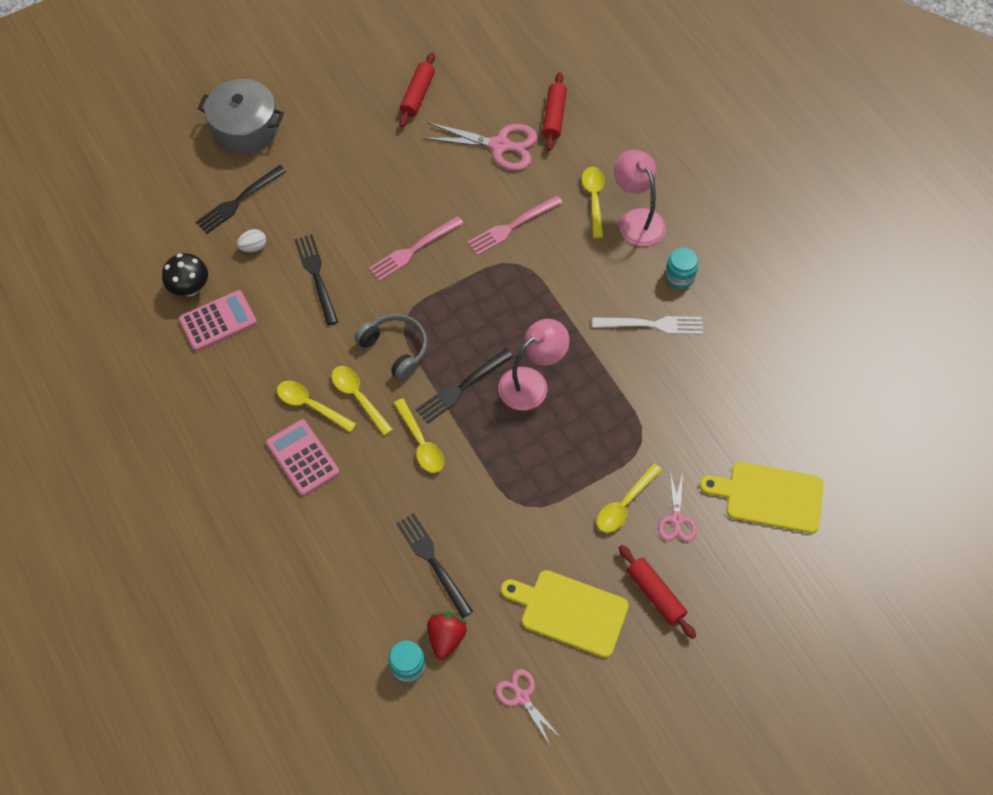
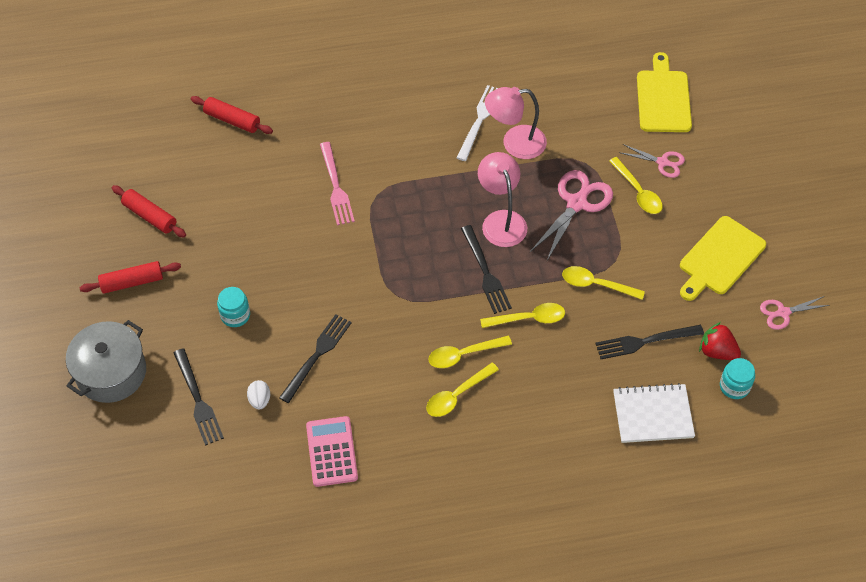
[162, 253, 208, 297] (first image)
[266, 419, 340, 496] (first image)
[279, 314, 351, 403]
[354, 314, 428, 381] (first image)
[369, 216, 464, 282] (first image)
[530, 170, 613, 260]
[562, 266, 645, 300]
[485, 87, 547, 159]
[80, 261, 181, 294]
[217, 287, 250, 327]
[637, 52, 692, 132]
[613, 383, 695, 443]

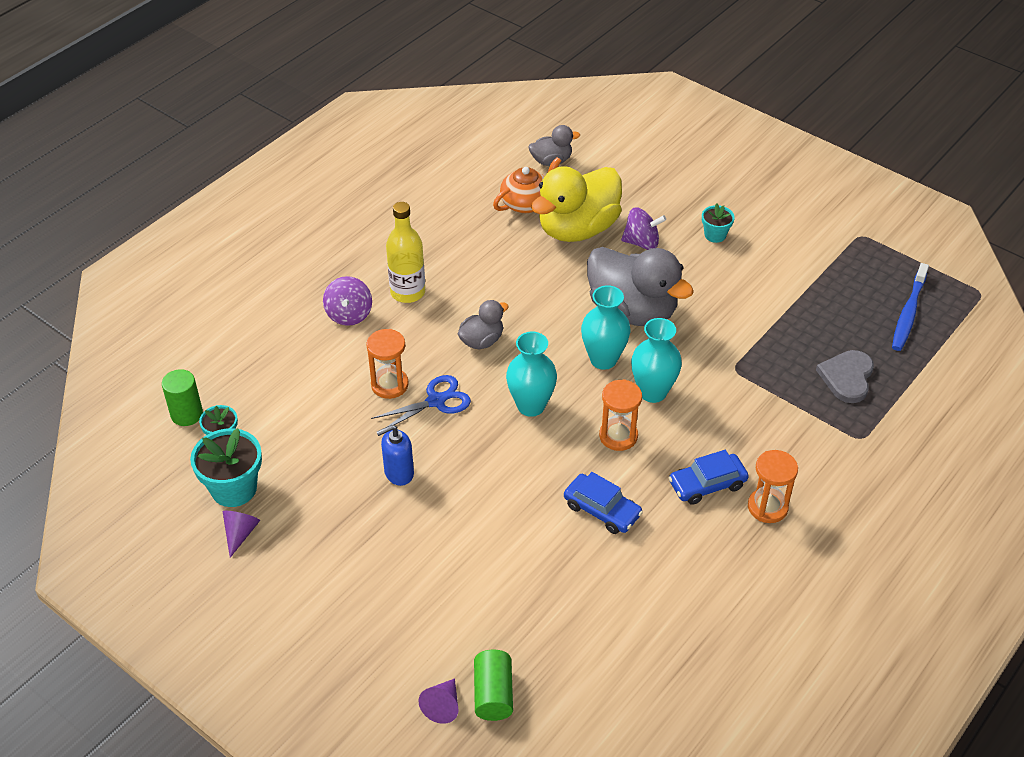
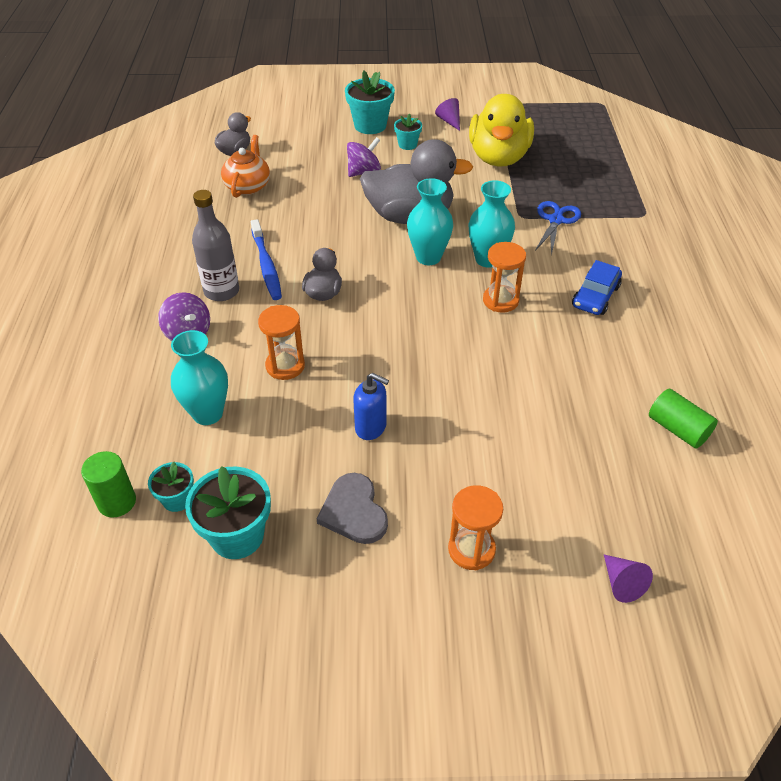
[435, 98, 460, 131]
[535, 201, 581, 256]
[353, 373, 389, 440]
[192, 190, 239, 301]
[649, 389, 718, 448]
[171, 330, 228, 425]
[469, 94, 534, 167]
[564, 472, 643, 534] (first image)
[448, 485, 503, 570]
[316, 473, 388, 544]
[251, 219, 282, 300]
[345, 70, 395, 134]

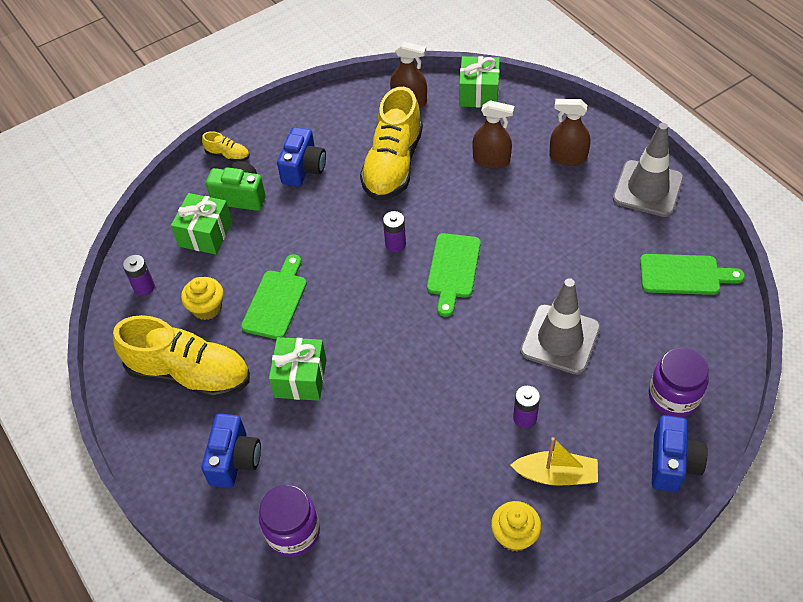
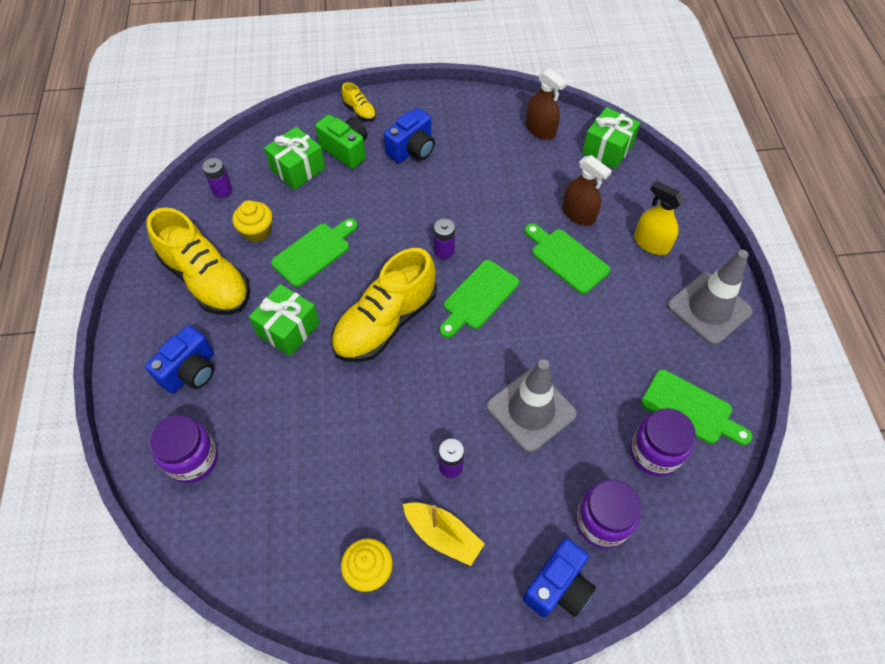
[331, 248, 437, 362]
[634, 181, 684, 255]
[525, 223, 610, 294]
[630, 408, 696, 476]

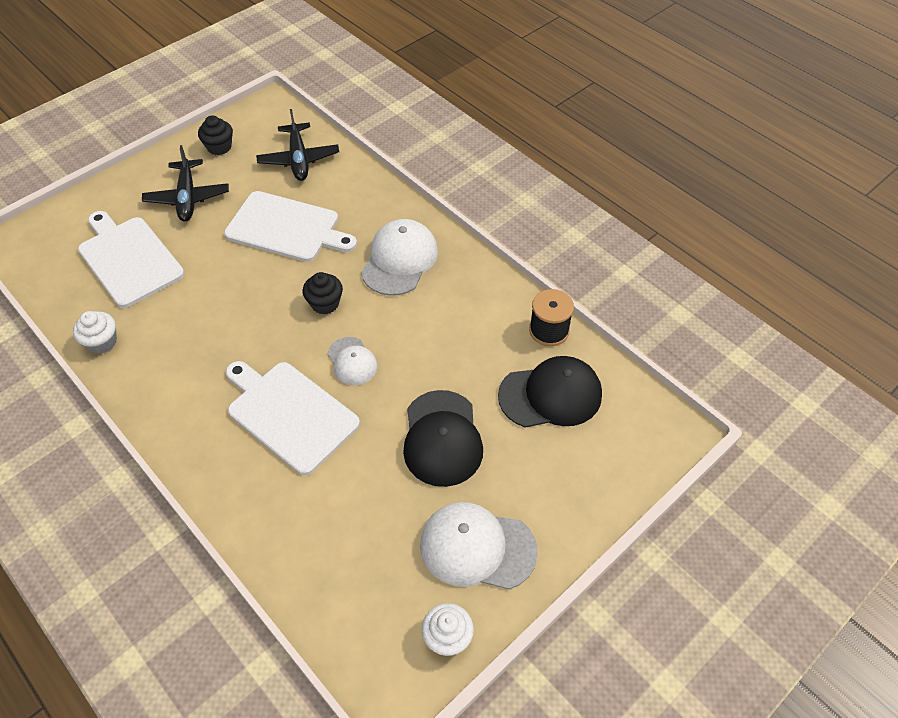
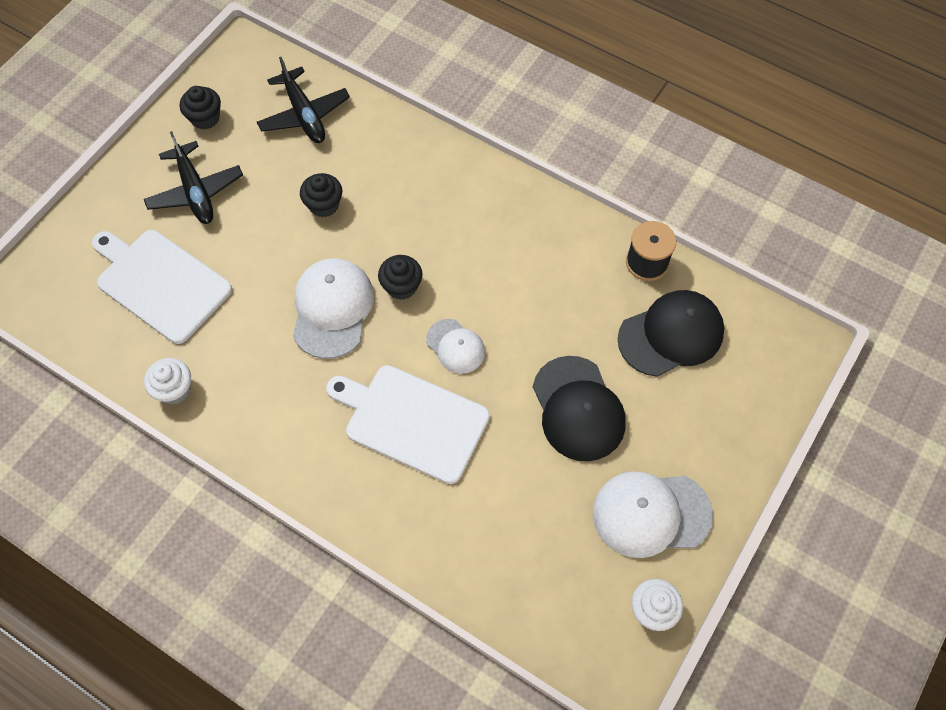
[300, 173, 342, 217]
[293, 258, 374, 359]

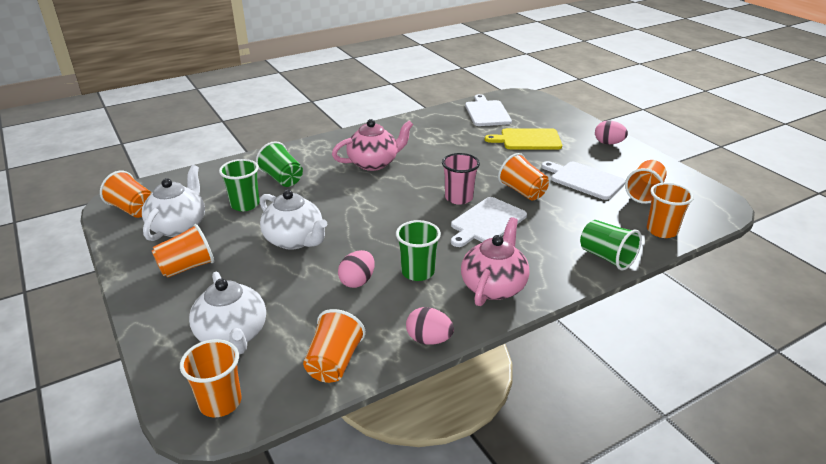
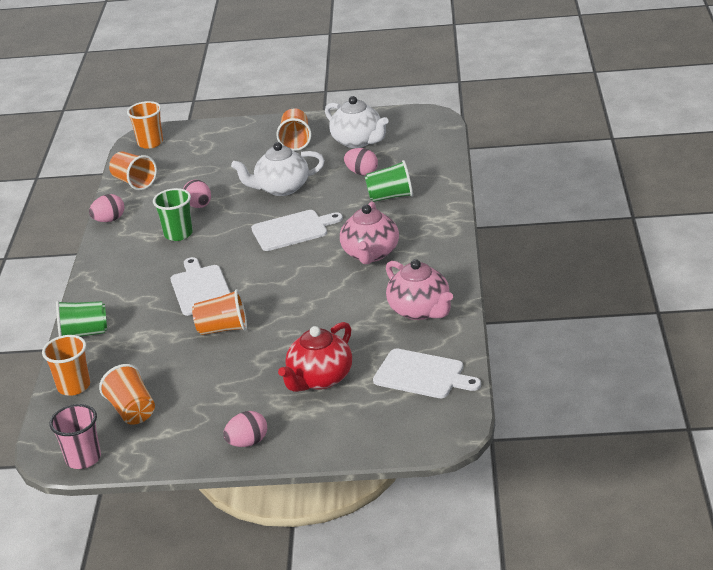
[100, 171, 152, 218] (first image)
[189, 272, 266, 355] (first image)
[344, 148, 378, 175]
[49, 404, 101, 469]
[386, 259, 453, 320]
[278, 322, 352, 392]
[251, 210, 343, 251]

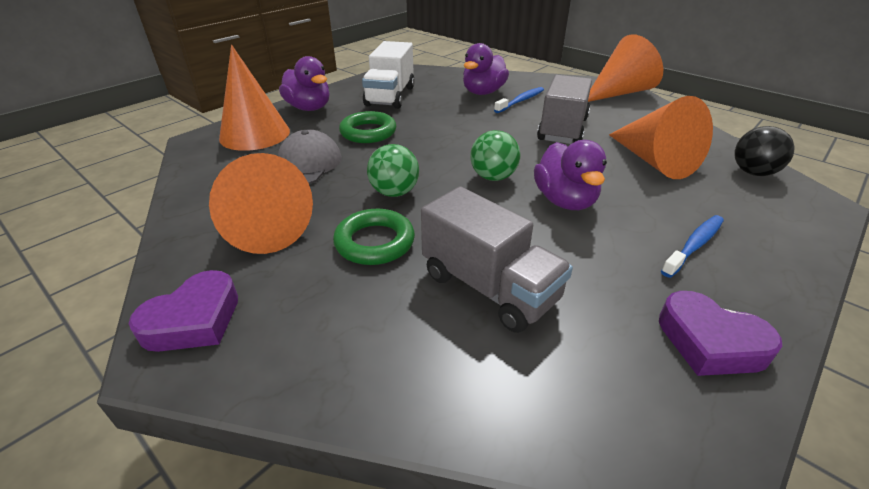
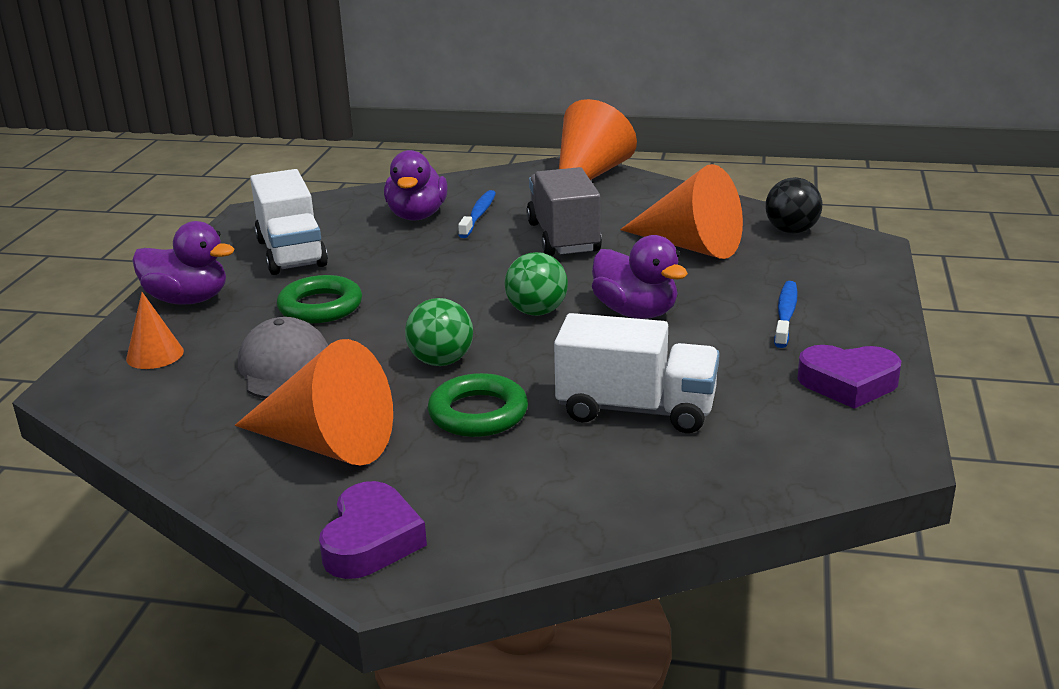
[126, 292, 184, 369]
[554, 313, 720, 433]

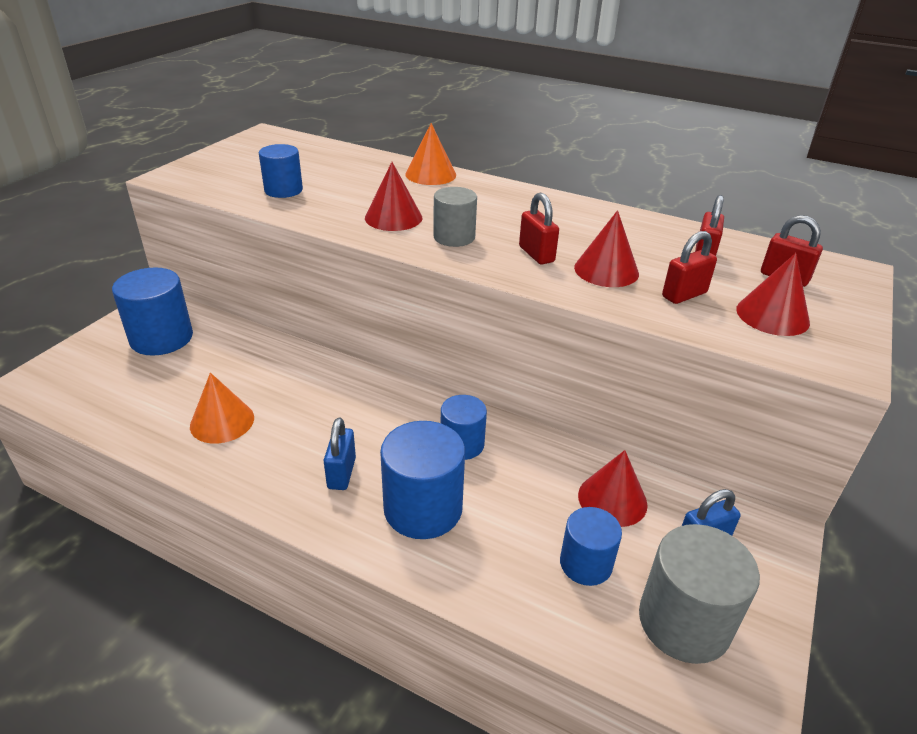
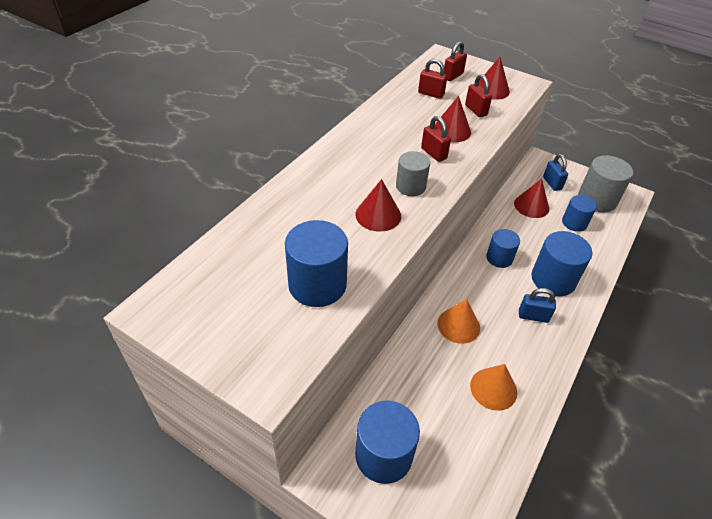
[285, 220, 348, 307]
[437, 299, 480, 344]
[421, 116, 451, 162]

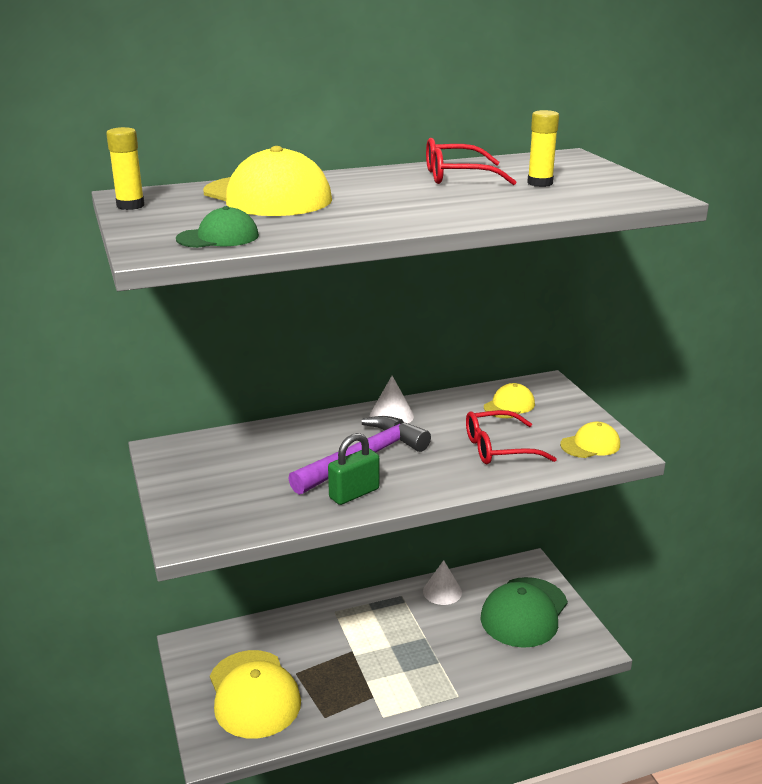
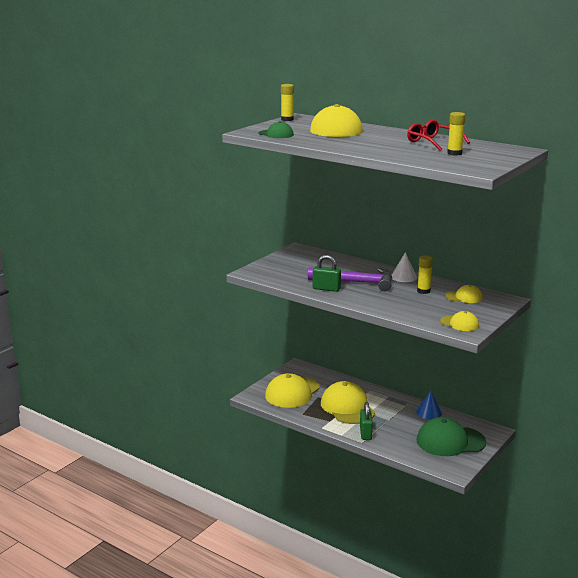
[416, 390, 442, 419]
[466, 410, 557, 464] (first image)
[321, 381, 375, 424]
[360, 402, 373, 440]
[417, 255, 433, 294]

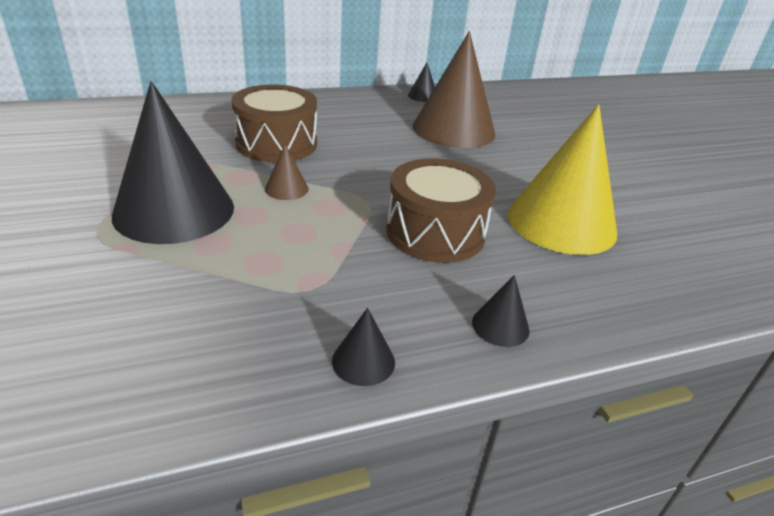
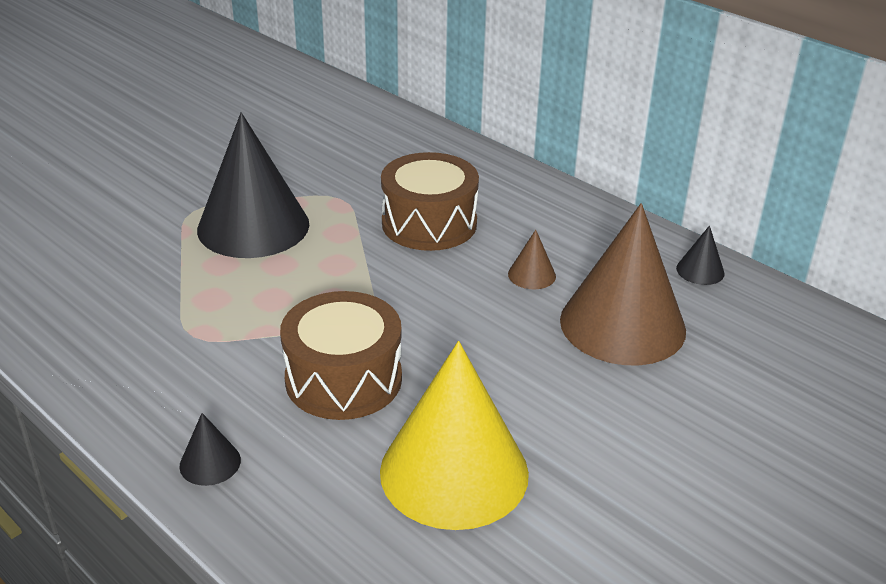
[508, 230, 556, 289]
[332, 308, 395, 386] (first image)

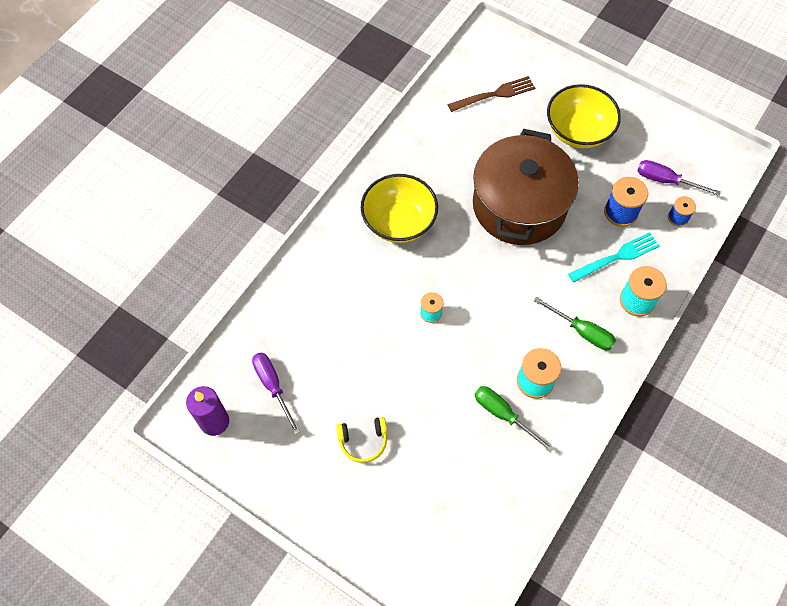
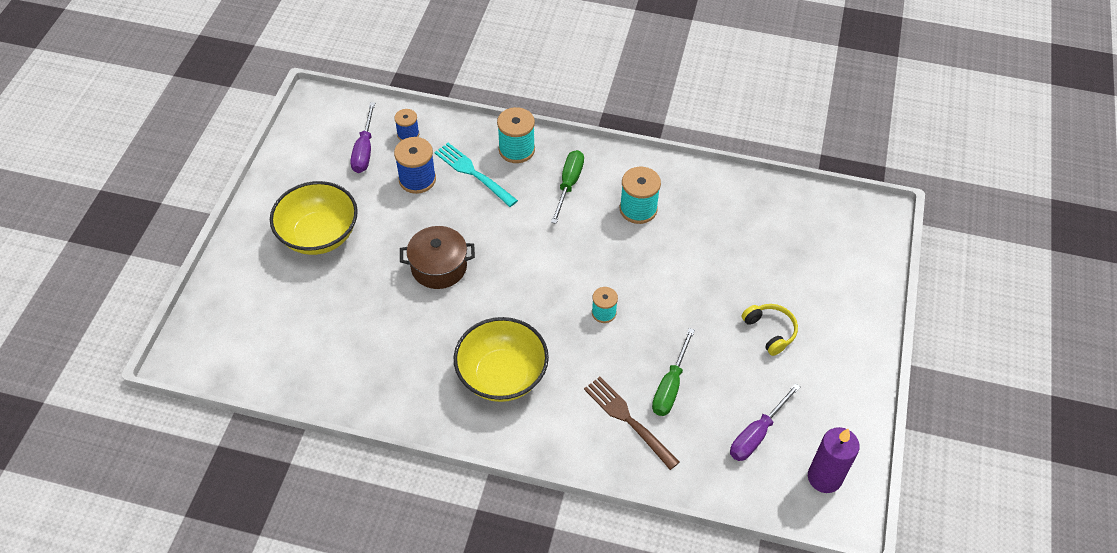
[584, 377, 680, 470]
[400, 226, 475, 289]
[652, 328, 695, 416]

